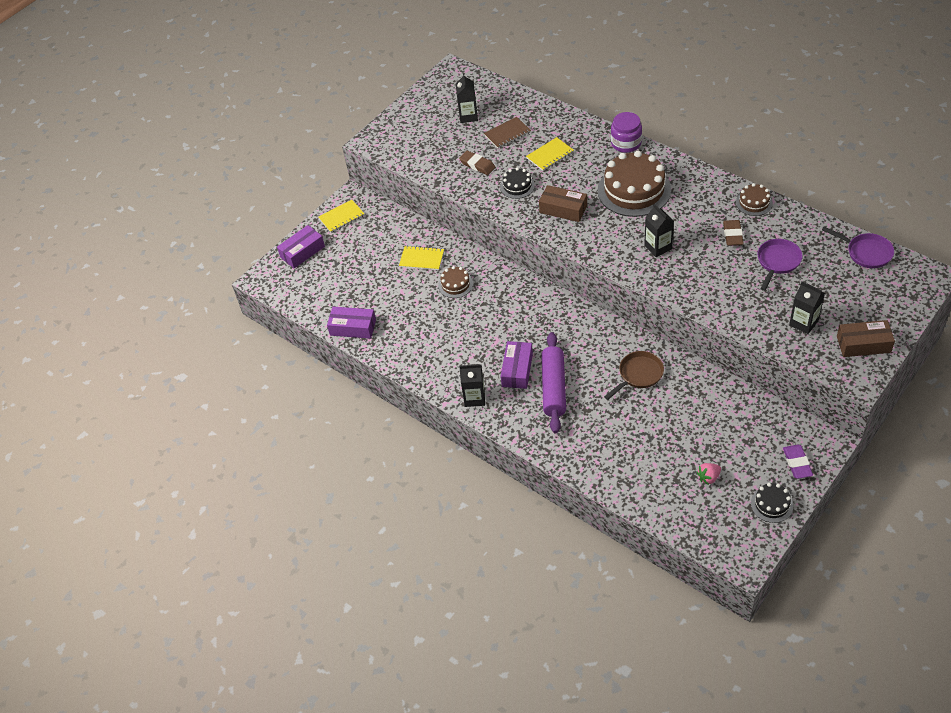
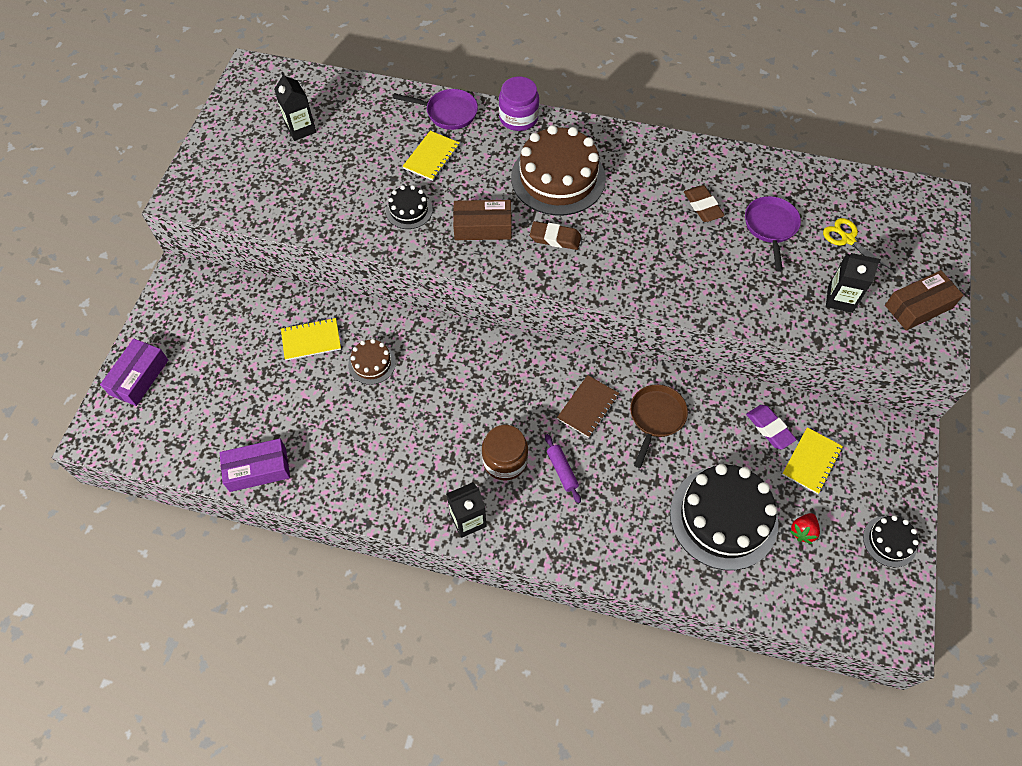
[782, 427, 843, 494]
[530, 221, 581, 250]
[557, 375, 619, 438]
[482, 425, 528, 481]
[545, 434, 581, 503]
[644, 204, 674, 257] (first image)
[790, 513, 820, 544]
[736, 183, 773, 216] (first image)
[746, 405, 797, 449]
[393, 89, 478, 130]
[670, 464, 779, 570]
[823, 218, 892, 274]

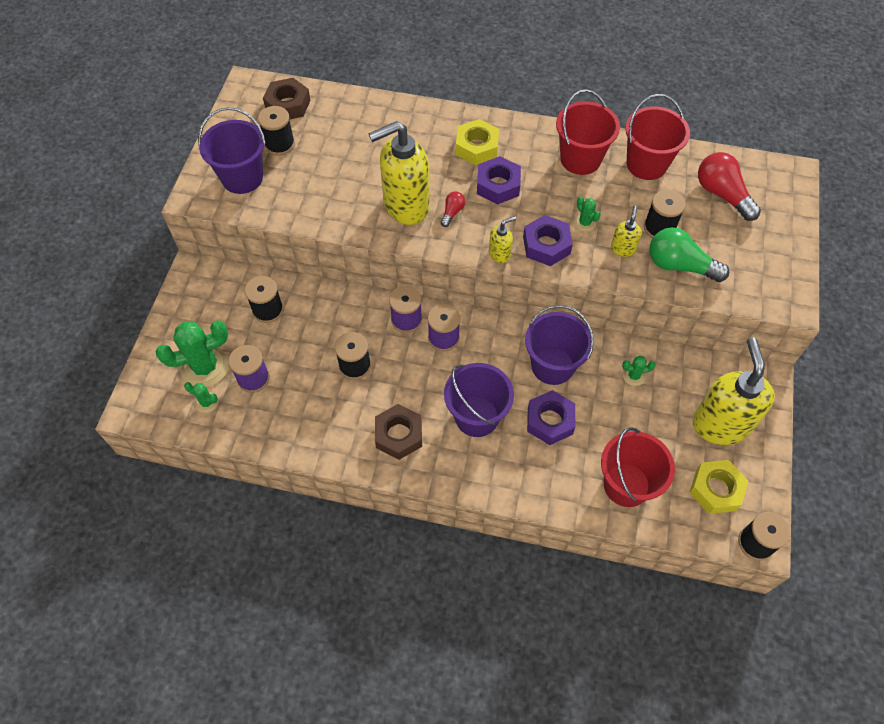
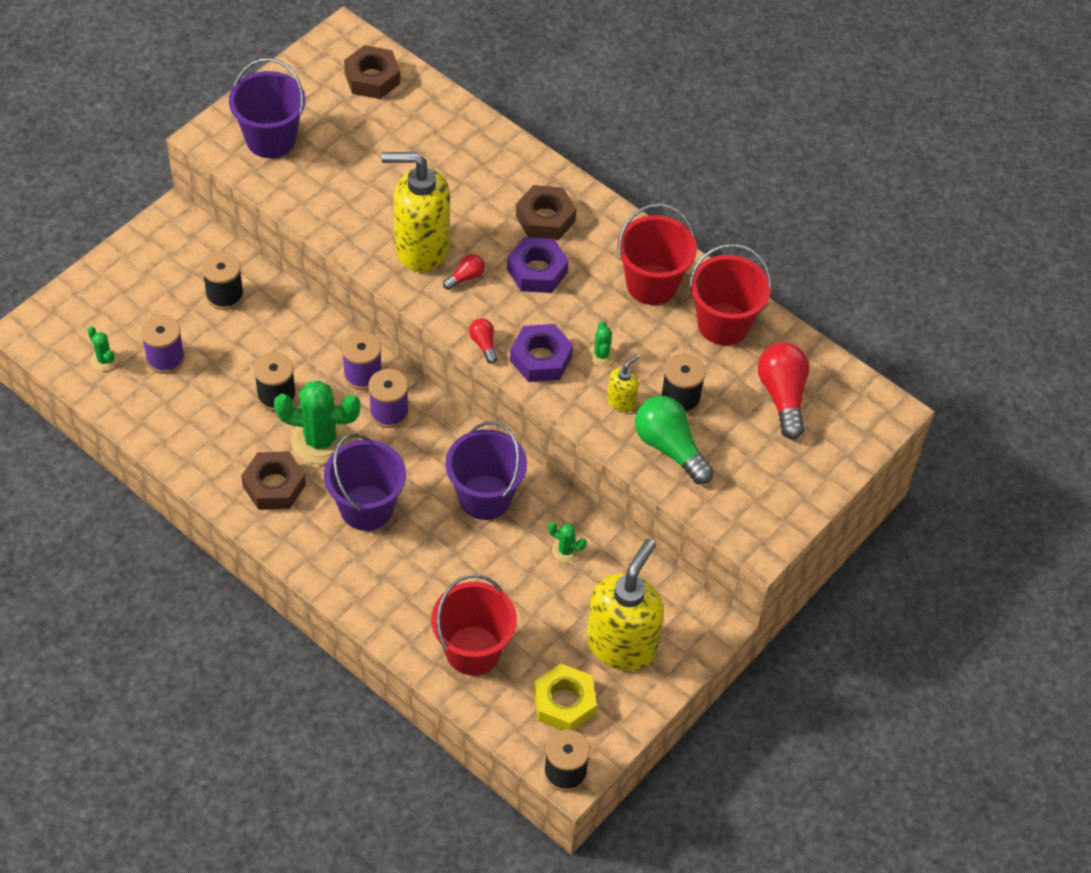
[274, 380, 360, 464]
[258, 106, 295, 155] (first image)
[516, 185, 576, 240]
[469, 318, 498, 364]
[527, 390, 575, 445] (first image)

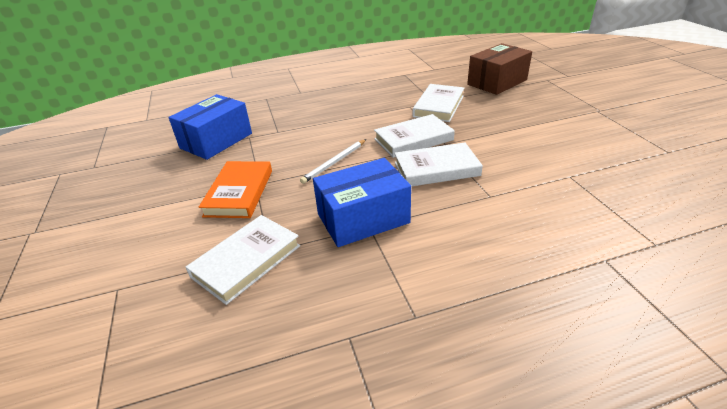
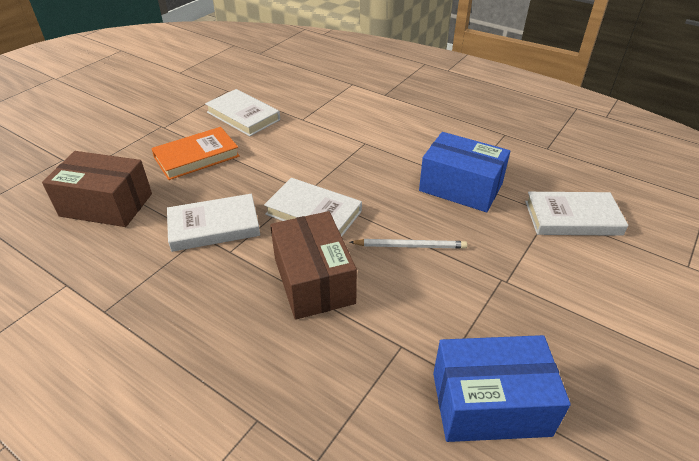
[151, 127, 240, 180]
[205, 89, 280, 136]
[270, 211, 357, 320]

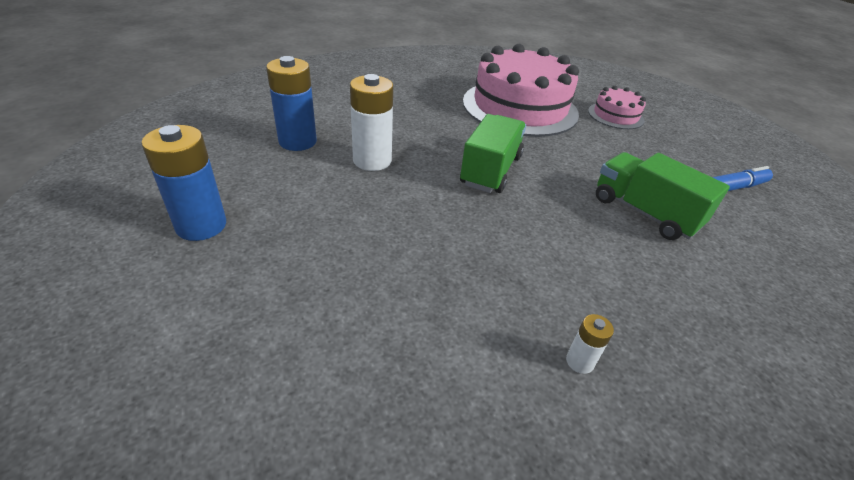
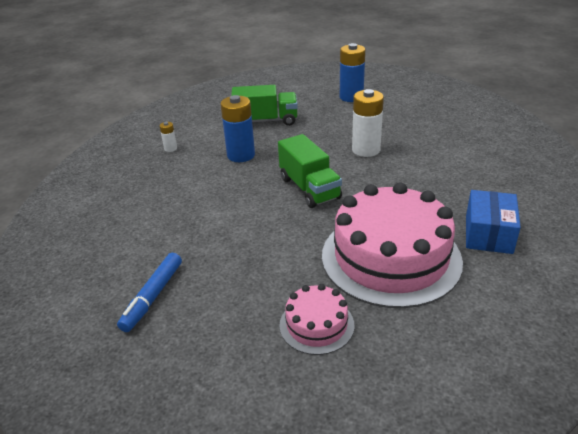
[220, 95, 255, 162]
[231, 85, 298, 126]
[466, 190, 521, 254]

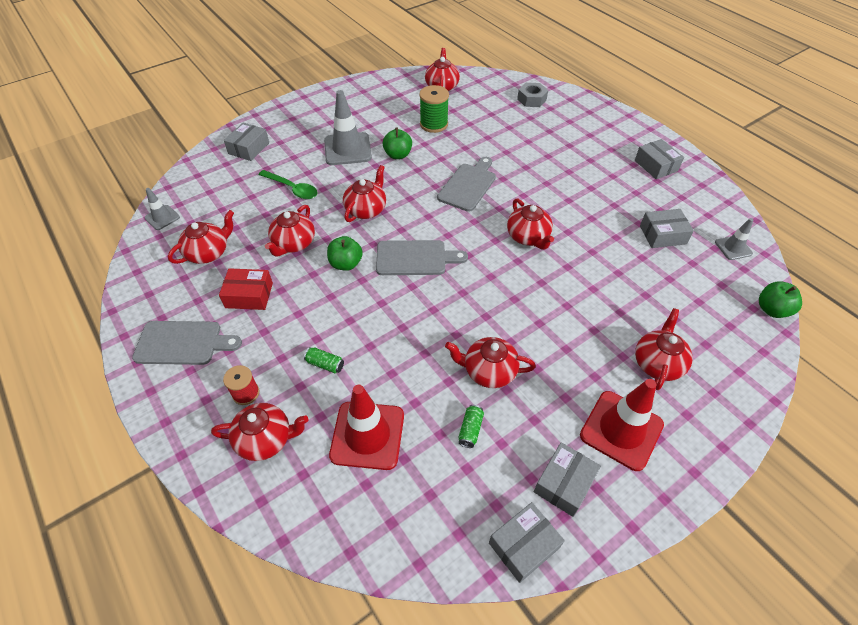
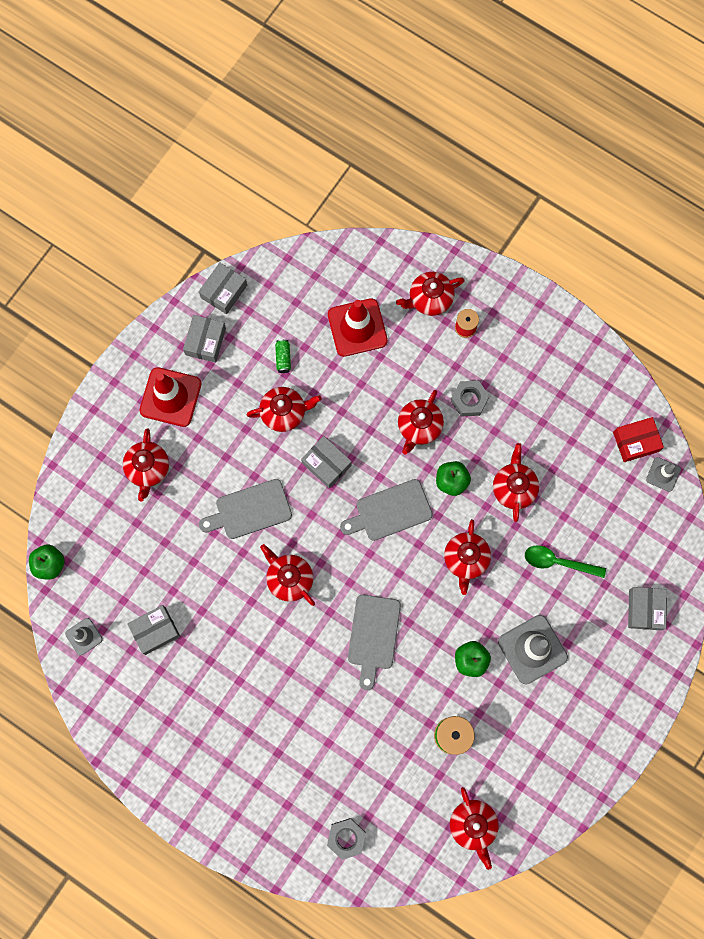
[199, 479, 292, 539]
[398, 390, 444, 454]
[613, 417, 664, 462]
[304, 347, 344, 373] (first image)
[301, 436, 352, 488]
[451, 380, 489, 417]

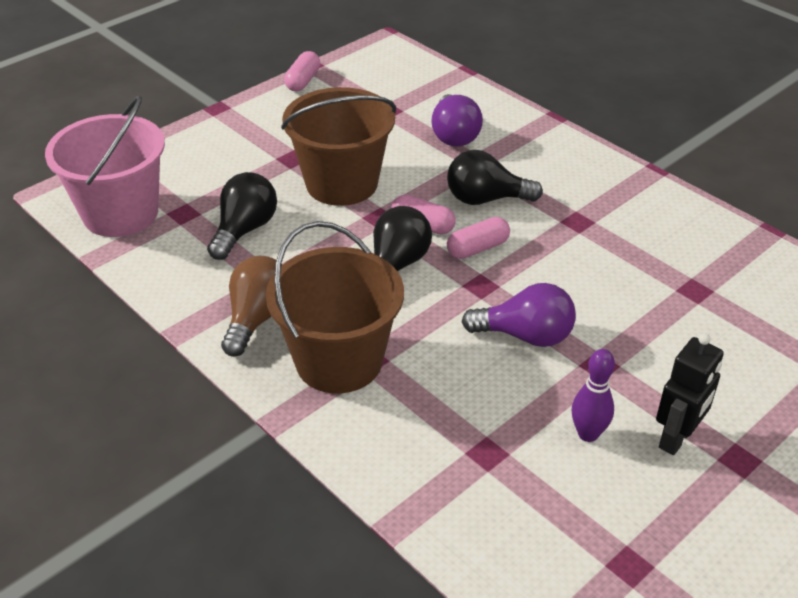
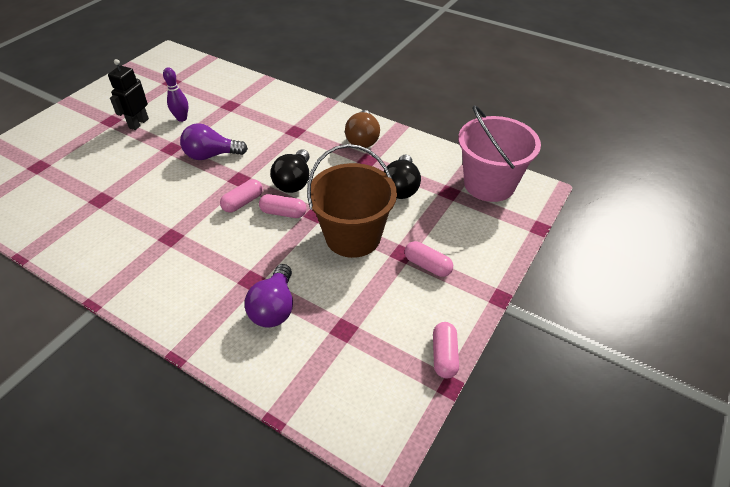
[266, 221, 404, 393] (first image)
[245, 264, 293, 328]
[447, 150, 543, 205] (first image)
[405, 241, 453, 277]

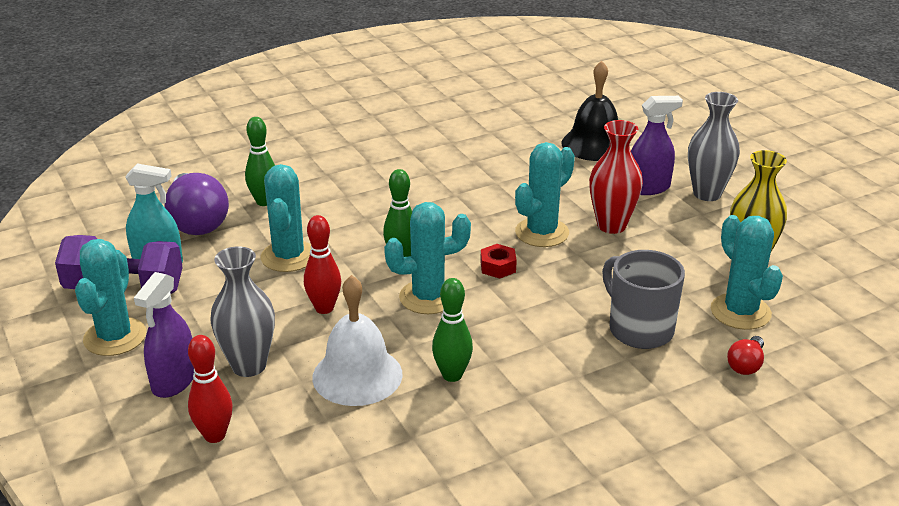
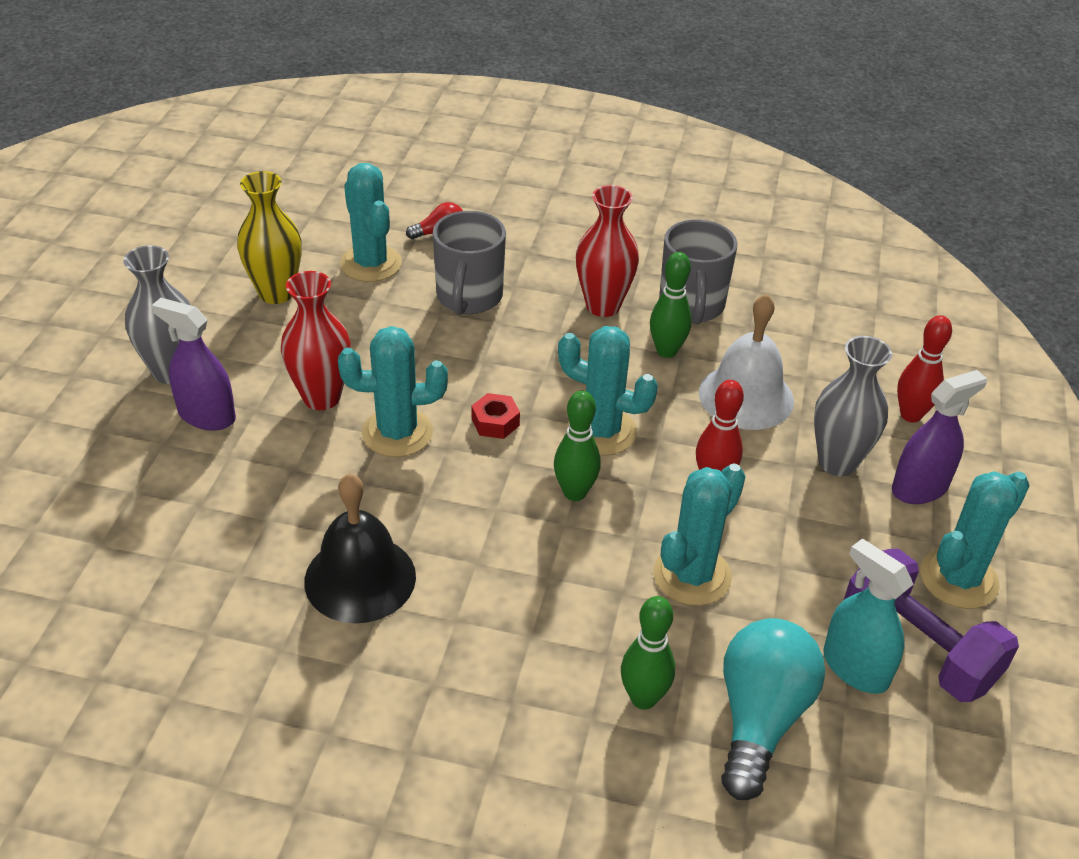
[721, 618, 825, 800]
[304, 473, 416, 623]
[340, 163, 402, 282]
[576, 185, 639, 317]
[659, 219, 738, 324]

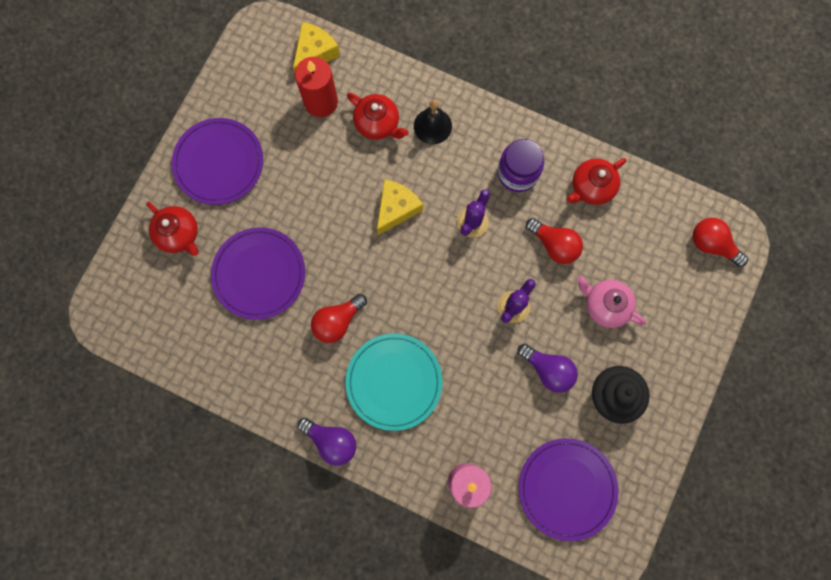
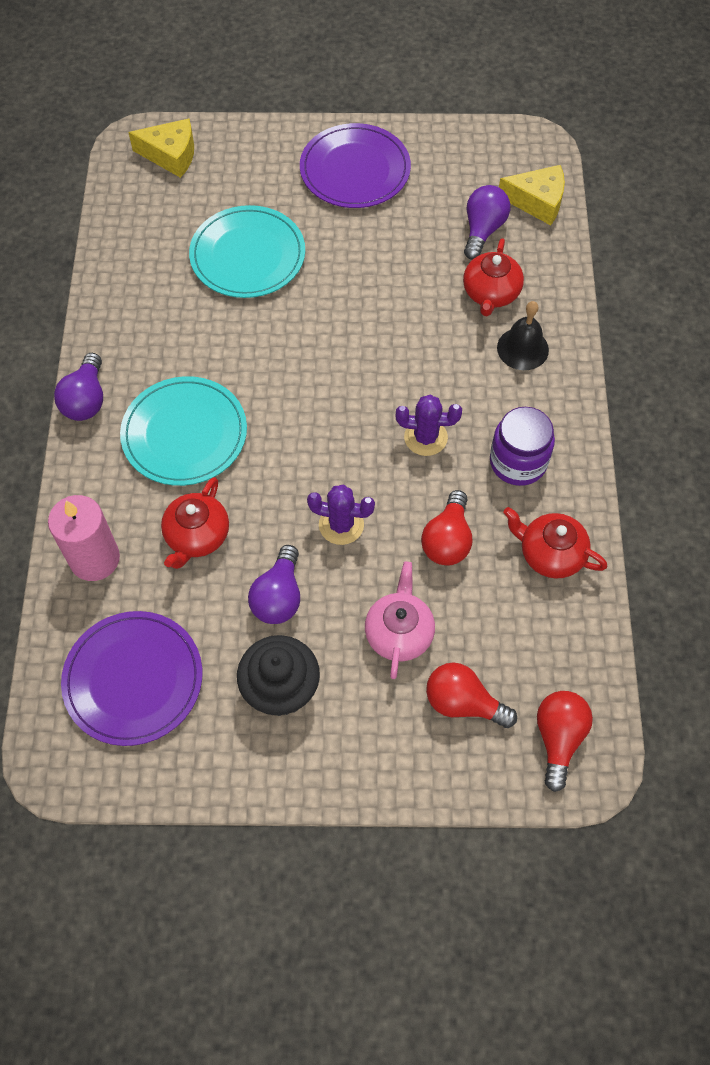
[161, 477, 229, 569]
[189, 205, 305, 298]
[464, 185, 510, 260]
[426, 662, 517, 728]
[128, 118, 194, 178]

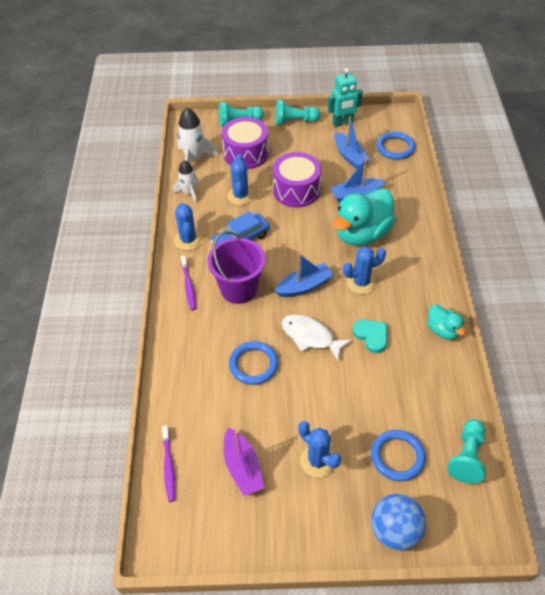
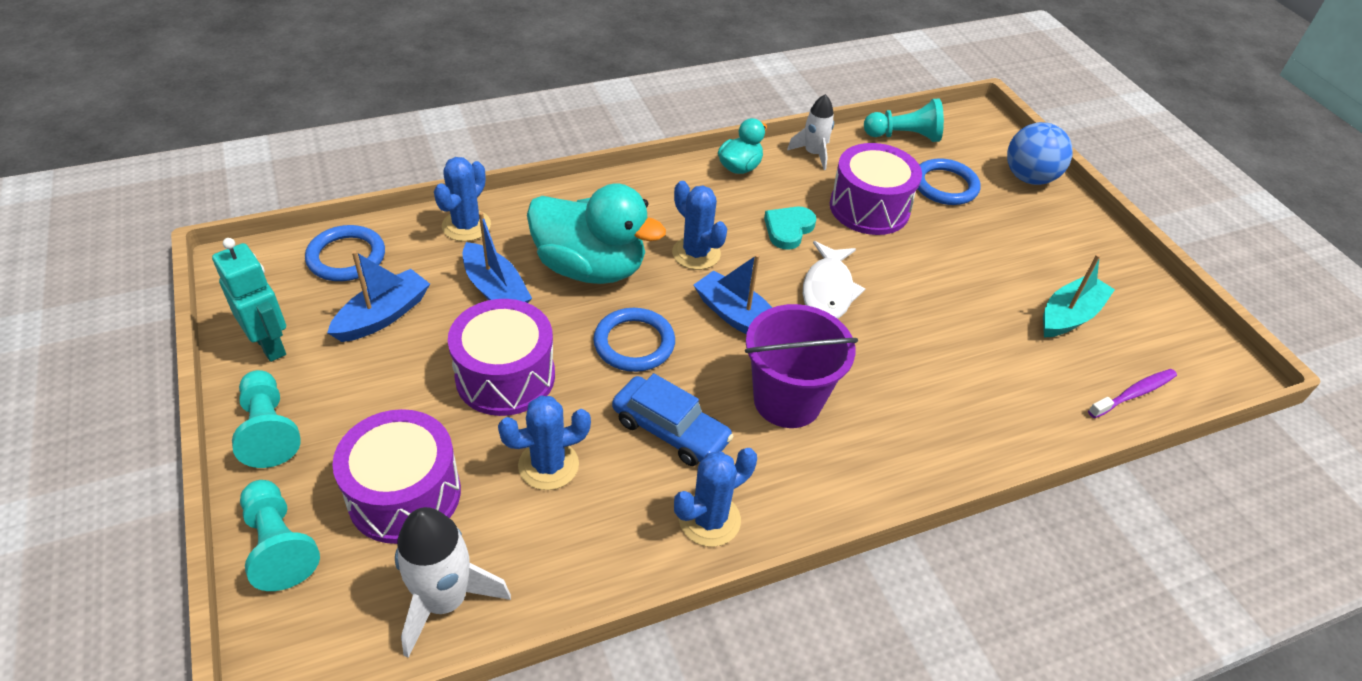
[787, 94, 834, 170]
[181, 256, 196, 310] (first image)
[1043, 254, 1115, 337]
[593, 308, 675, 372]
[434, 157, 491, 241]
[830, 143, 922, 235]

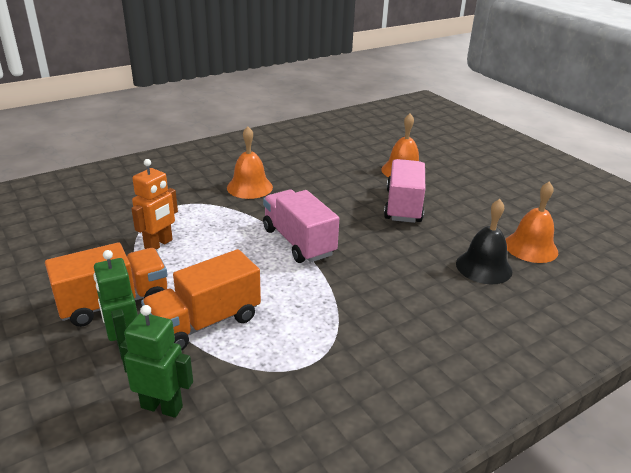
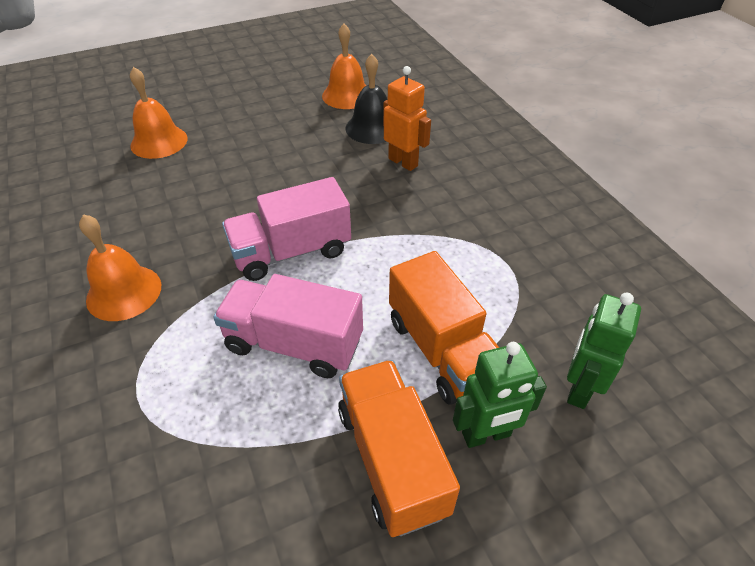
[383, 66, 431, 171]
[213, 274, 363, 378]

